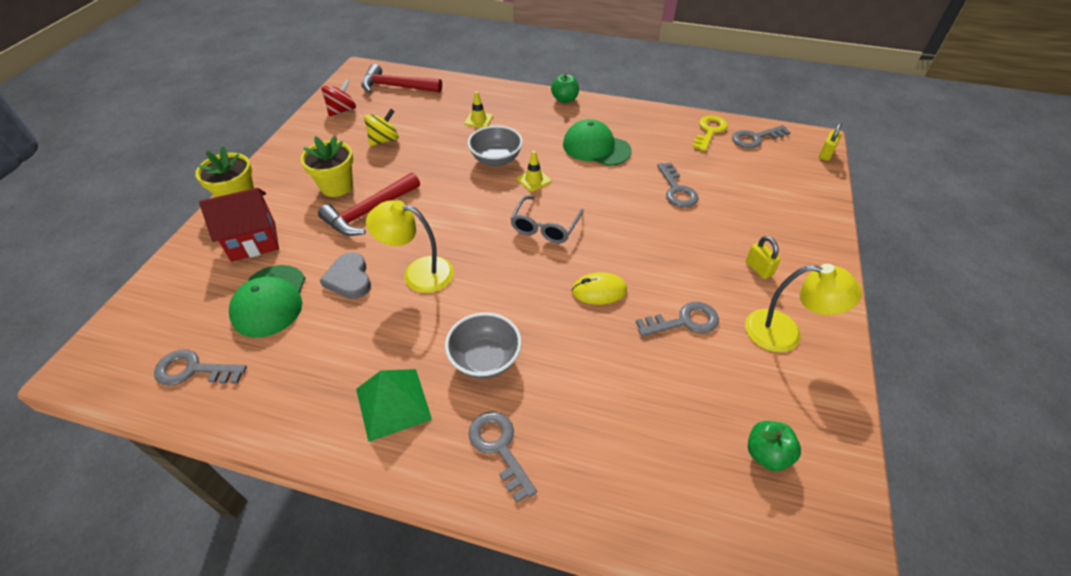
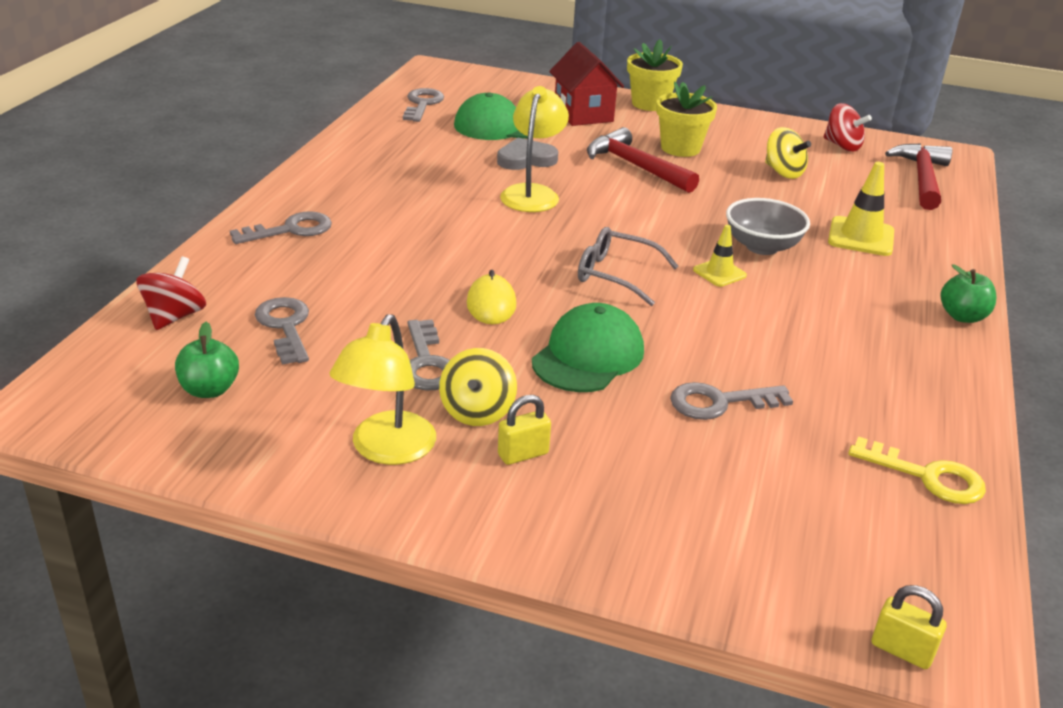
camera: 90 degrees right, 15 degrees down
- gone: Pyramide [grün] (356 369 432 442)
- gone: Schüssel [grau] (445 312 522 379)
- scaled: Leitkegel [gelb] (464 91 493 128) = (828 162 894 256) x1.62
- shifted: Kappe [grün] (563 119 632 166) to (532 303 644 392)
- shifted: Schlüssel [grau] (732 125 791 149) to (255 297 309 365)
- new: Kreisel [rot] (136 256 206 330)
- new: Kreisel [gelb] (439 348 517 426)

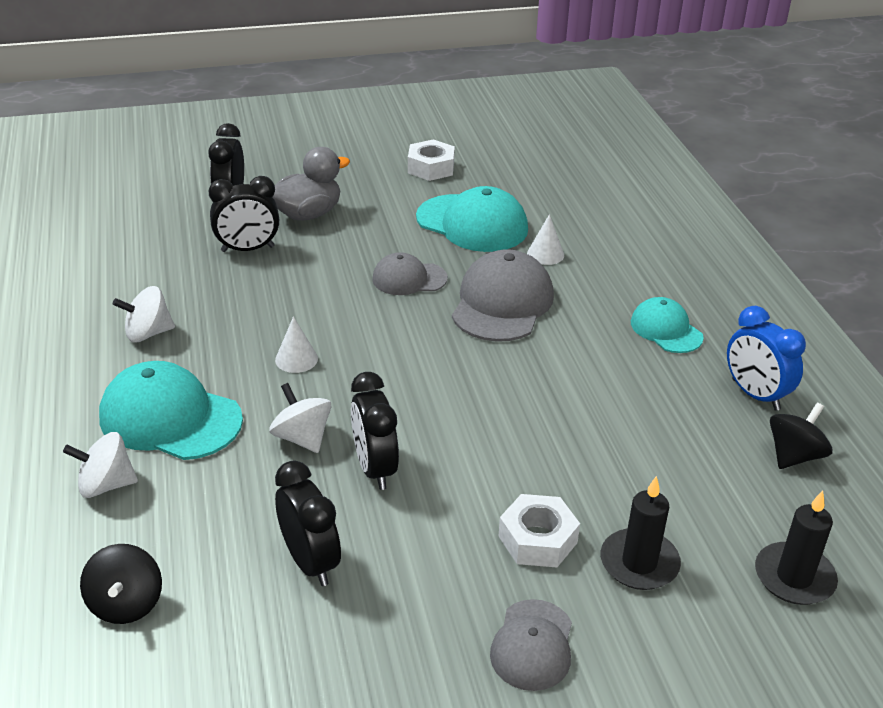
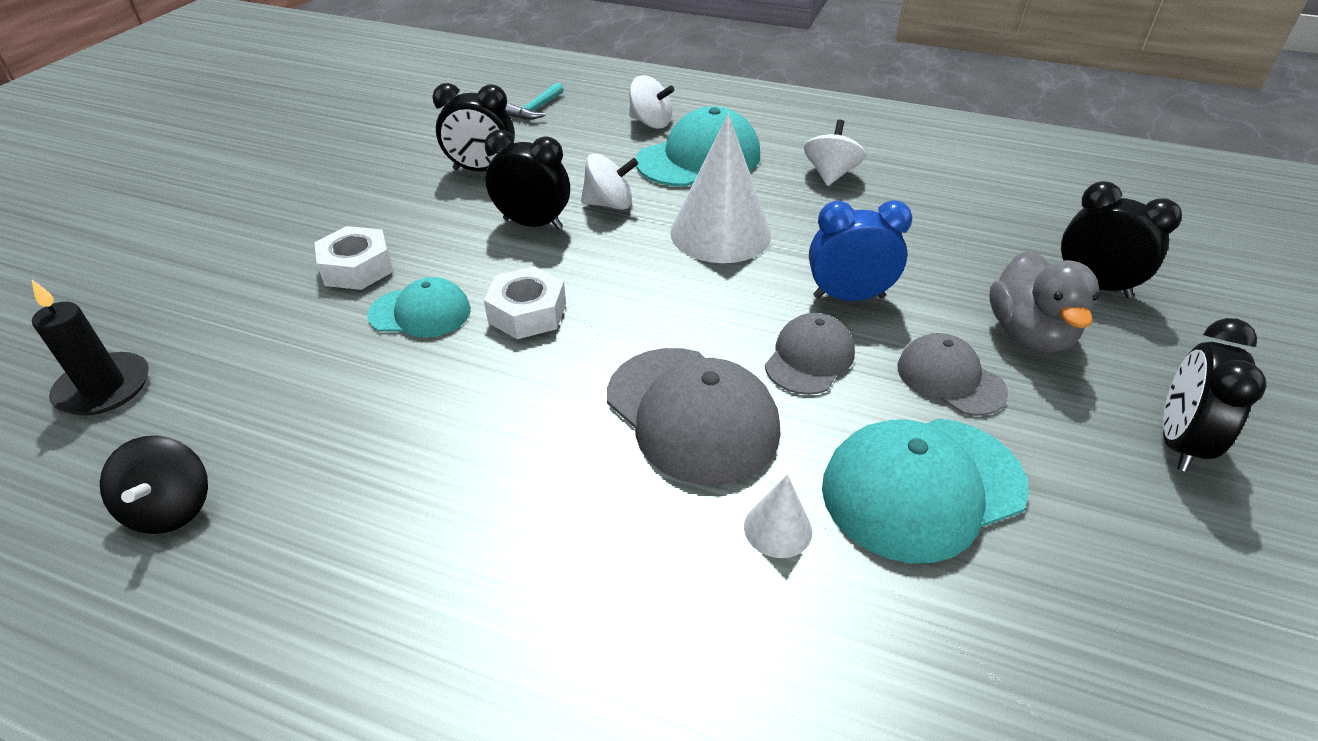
camera: 125 degrees right, 5 degrees up
- rotated: Kreisel [weiß] (63 432 138 498) = (629 75 675 129) 90 degrees clockwise
- swapped: Kreisel [schwarz] (80 544 162 624) to Hammer [türkis] (505 83 564 120)
- shifted: Wecker [schwarz] (209 176 279 252) to (1163 318 1267 472)
- scaled: Kegel [weiß] (275 316 318 373) = (670 114 771 263) x2.20
- shifted: Sechskantmutter [weiß] (408 139 455 181) to (484 266 566 339)
- shifted: Kappe [grau] (490 599 572 691) to (898 333 1008 416)
- gone: Kerze [schwarz] (601 476 681 590)
- shifted: Kappe [türkis] (631 297 704 353) to (367 277 471 338)
- shifted: Wecker [blau] (727 306 806 411) to (809 200 912 301)

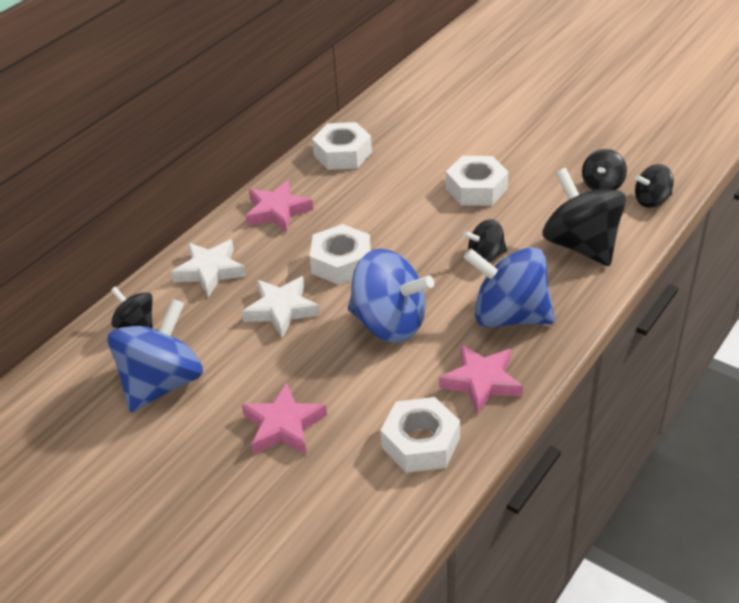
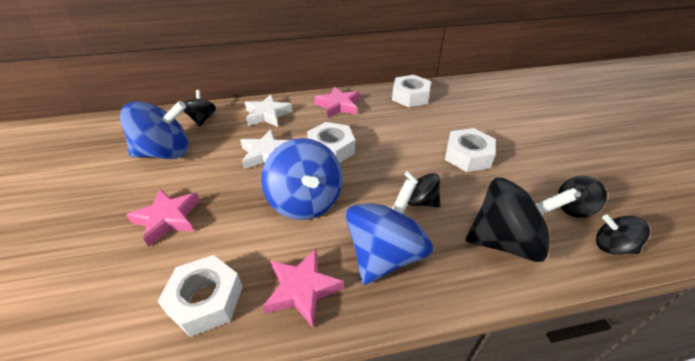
camera: 40 degrees right, 0 degrees up
- rotated: Kreisel [blau] (464 247 555 327) = (345 179 433 285) 60 degrees clockwise
- rotated: Kreisel [schwarz] (543 168 626 266) = (466 177 576 262) 75 degrees clockwise

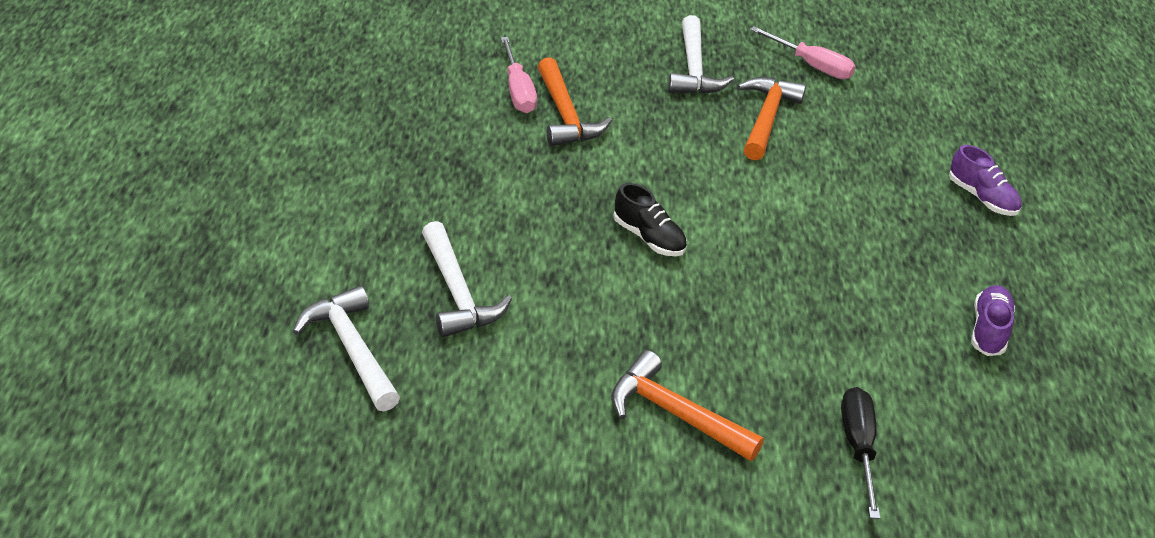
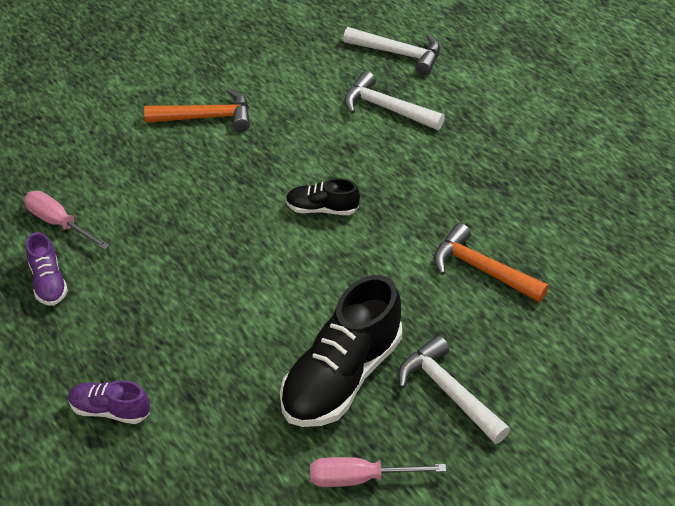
camera: 145 degrees right, 5 degrees up
- shifted: Schraubenzieher [rosa] (501 37 537 113) to (24 191 110 250)
- swapped: Hammer [orange] (737 77 806 160) to Schuh [schwarz] (280 275 402 427)
- gone: Schraubenzieher [schwarz] (841 387 880 519)

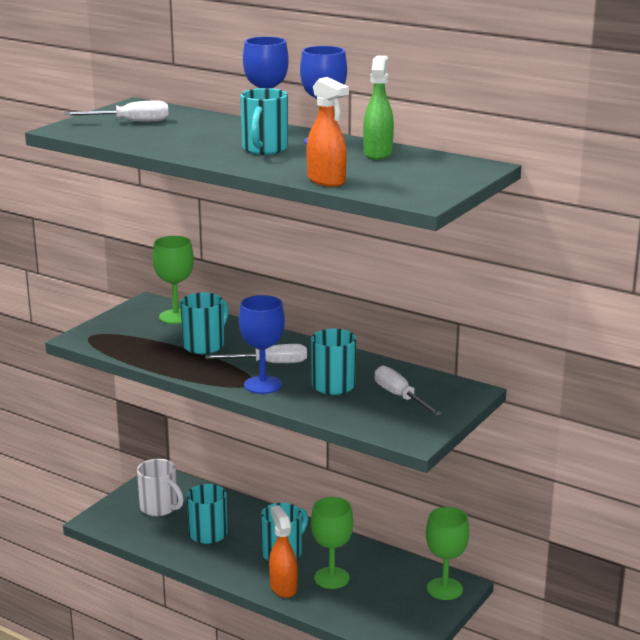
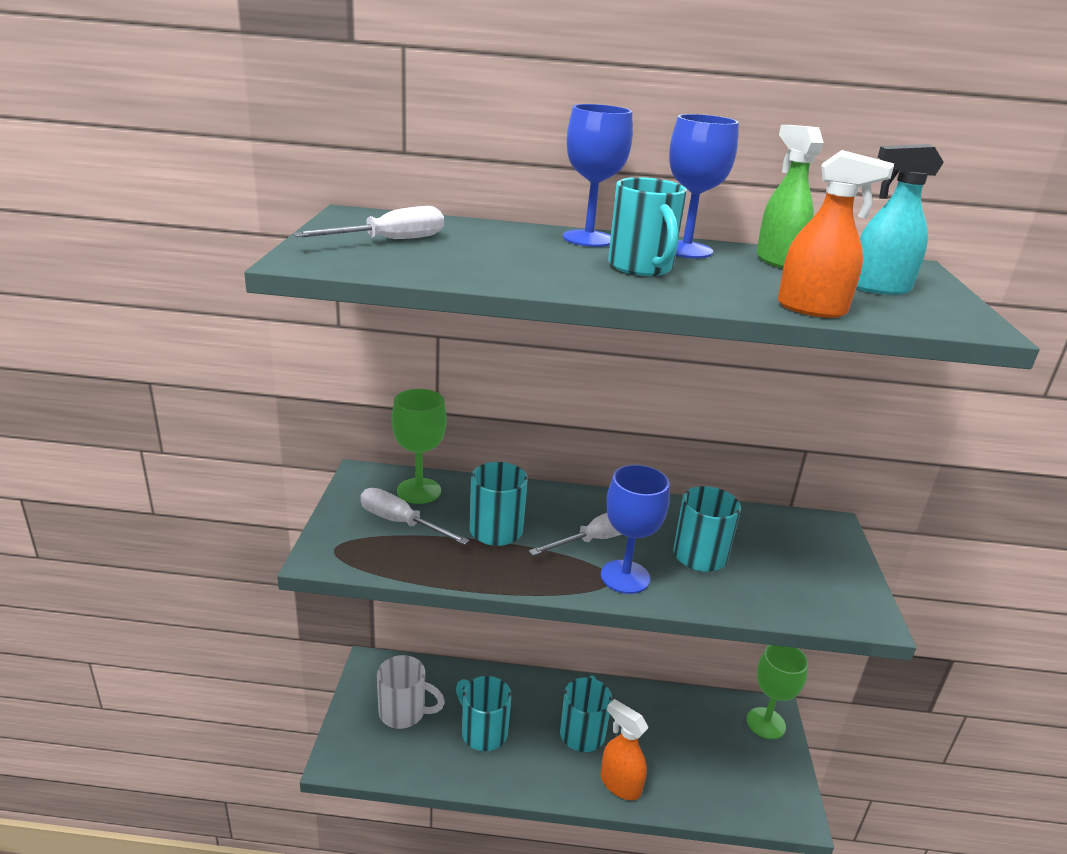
camera: 30 degrees left, 5 degrees up
- gone: Kelch [grün] (311 497 353 589)
- shifted: Schraubenzieher [weiß] (375 365 442 416) to (360 488 469 545)
- new: Sprühflasche [türkis] (856 144 944 295)

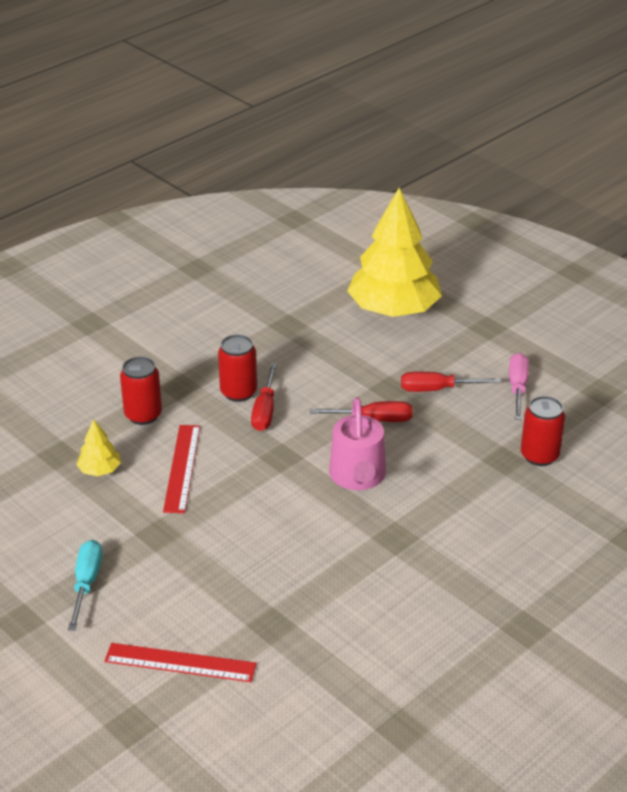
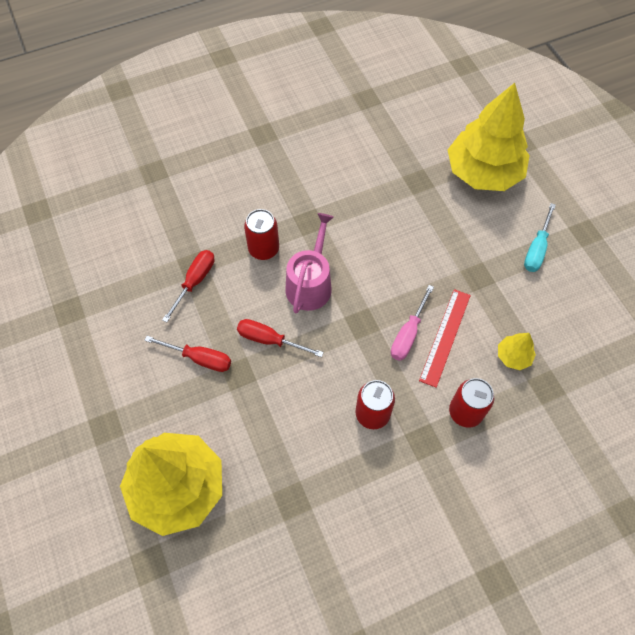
camera: 160 degrees left, 25 degrees up
- swapped: Lineal [rot] (104 643 257 682) to Baum [gelb] (448 83 530 191)
- shifted: Schraubenzieher [rot] (251 363 277 431) to (162 250 214 323)
- shifted: Schraubenzieher [rosa] (509 353 529 420) to (391 285 434 361)
- shifted: Dose [rot] (521 396 565 466) to (244 209 279 260)

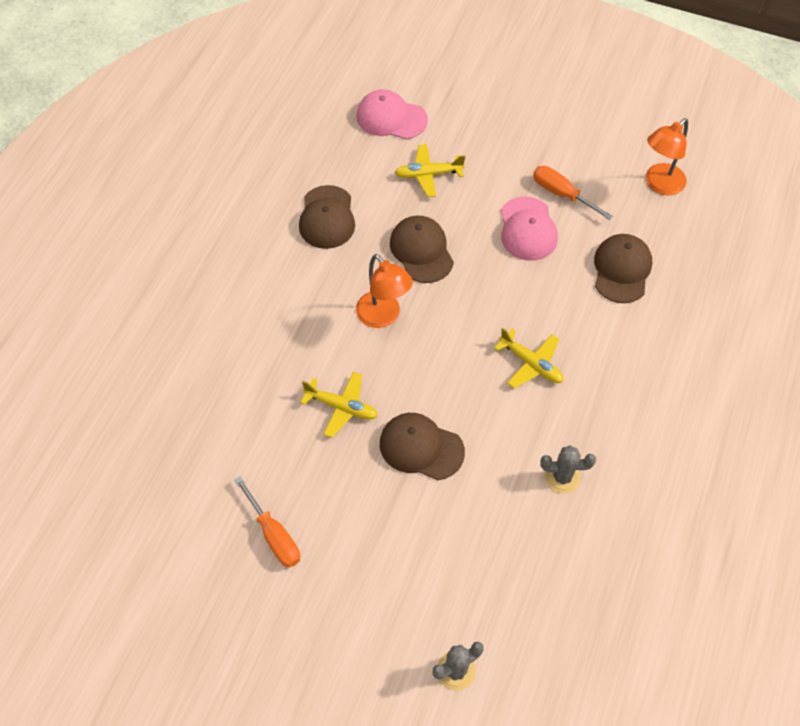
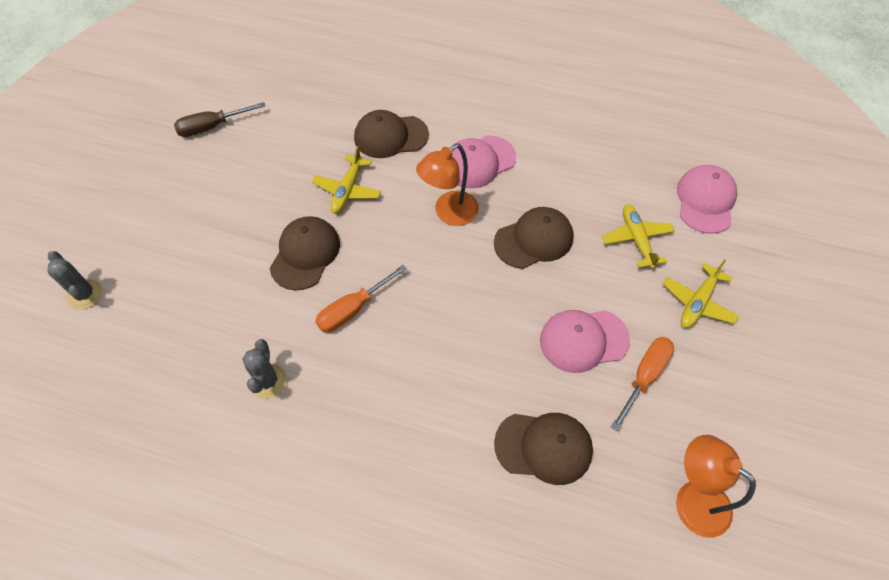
camera: 85 degrees right, 0 degrees up
- shifted: Schraubenzieher [orange] (234 476 300 568) to (315 265 407 332)
- shifted: Kappe [braun] (299 185 355 249) to (354 110 429 158)
- shifted: Flugzeug [gelb] (494 328 563 389) to (662 259 739 328)
- new: Schraubenzieher [braun] (174 102 265 137)
- new: Kappe [rosa] (452 135 516 189)

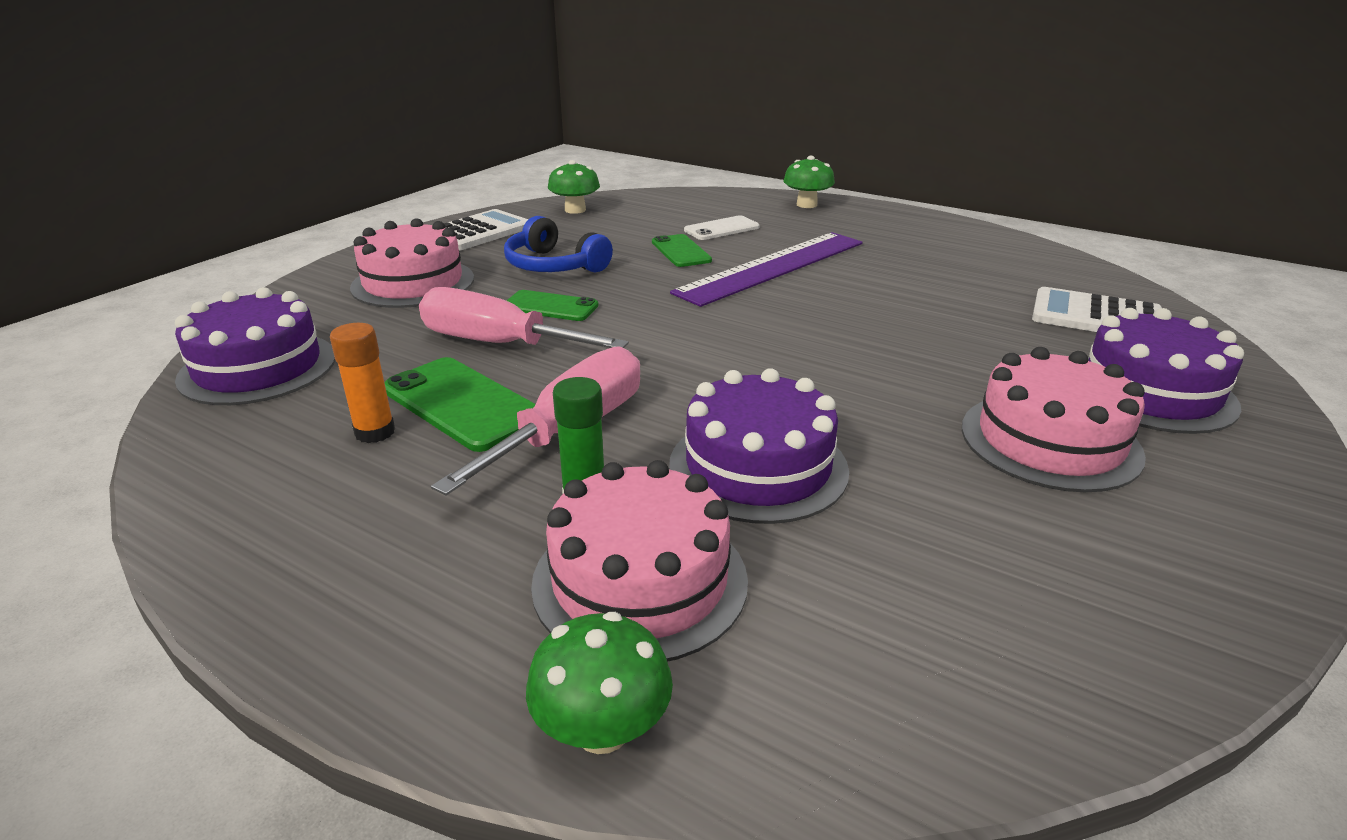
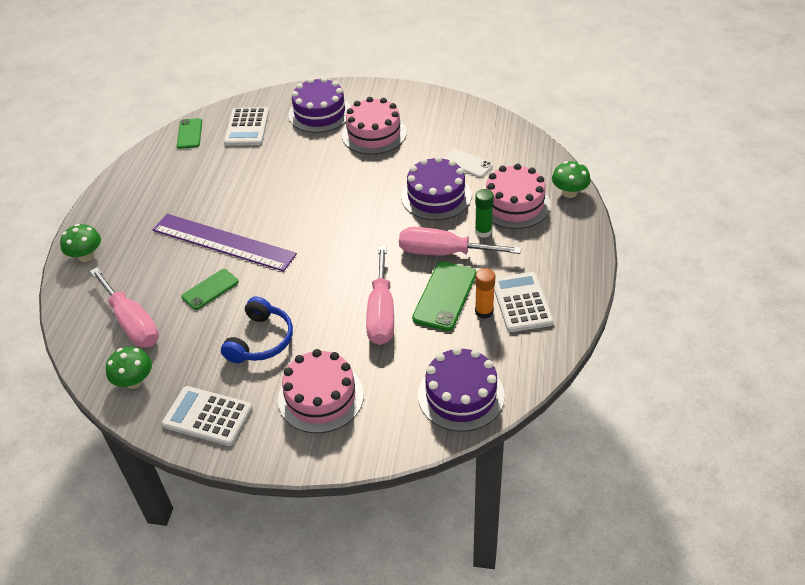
camera: 110 degrees left, 15 degrees up
- shifted: Handy [grün] (506 290 599 321) to (177 118 202 149)
- shifted: Handy [weiß] (684 215 760 240) to (443 148 493 178)
- new: Schraubenzieher [rosa] (90 267 159 347)
- new: Taschenrechner [weiß] (494 272 554 332)

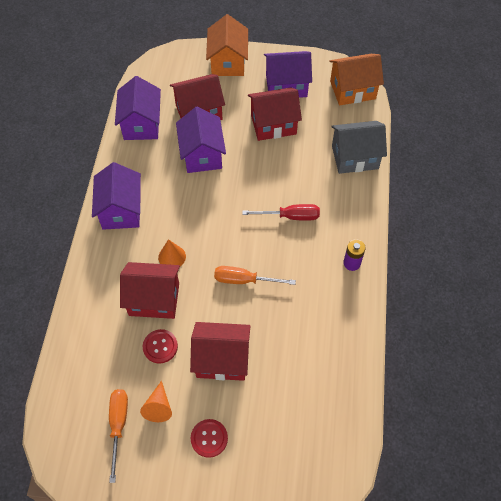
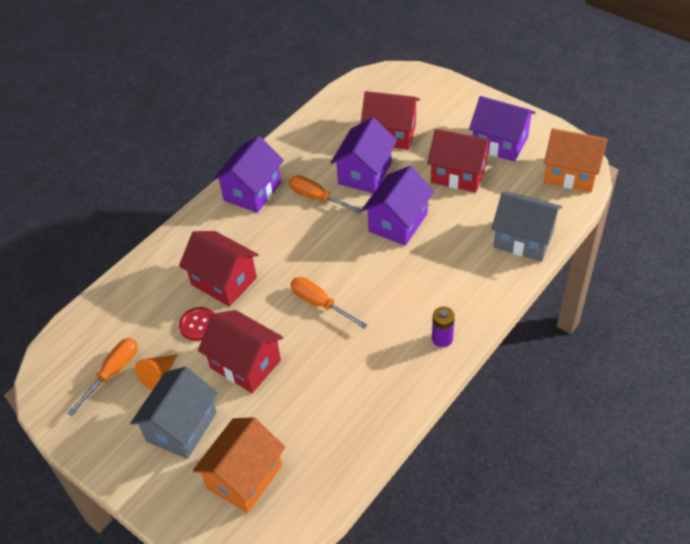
camera: 35 degrees right, 10 degrees down
- shifted: Haus [lila] (115 76 161 140) to (362 166 434 246)
- gone: Kegel [orange] (158 239 186 266)
- swapped: Knopf [rot] (191 419 228 458) to Haus [grau] (130 367 218 459)
- shifted: Haus [orange] (206 14 248 76) to (193 417 285 513)
- gone: Schraubenzieher [rot] (243 204 320 221)
- new: Schraubenzieher [orange] (289 175 363 214)

